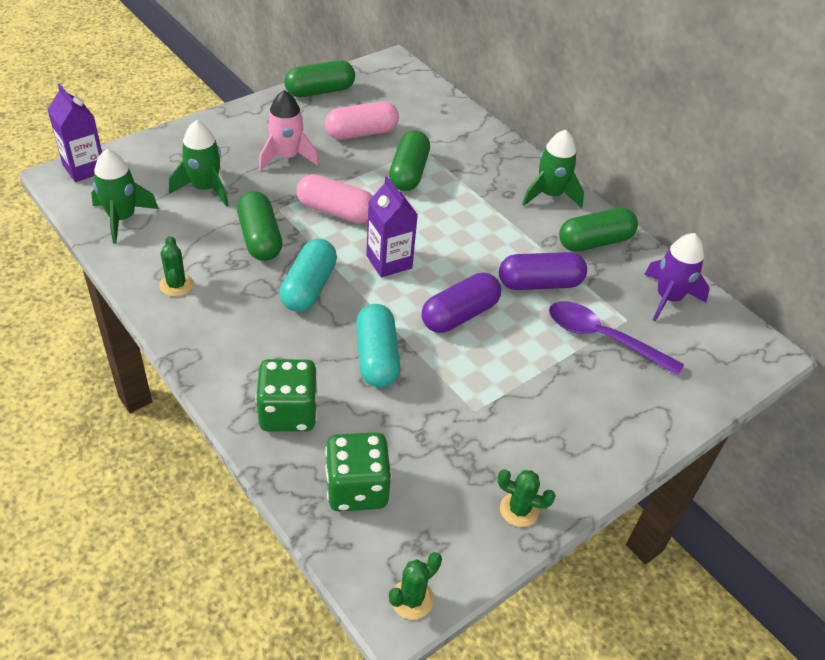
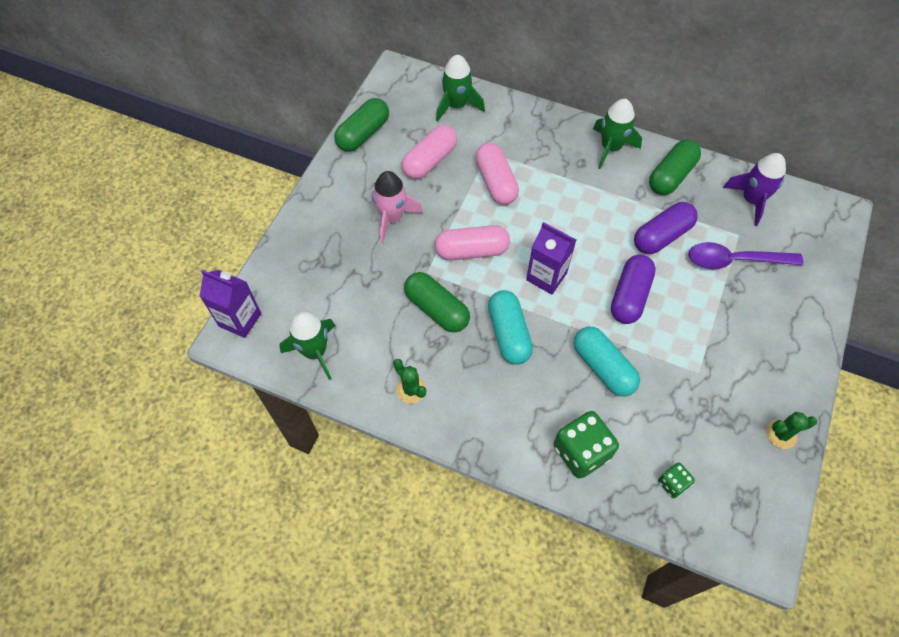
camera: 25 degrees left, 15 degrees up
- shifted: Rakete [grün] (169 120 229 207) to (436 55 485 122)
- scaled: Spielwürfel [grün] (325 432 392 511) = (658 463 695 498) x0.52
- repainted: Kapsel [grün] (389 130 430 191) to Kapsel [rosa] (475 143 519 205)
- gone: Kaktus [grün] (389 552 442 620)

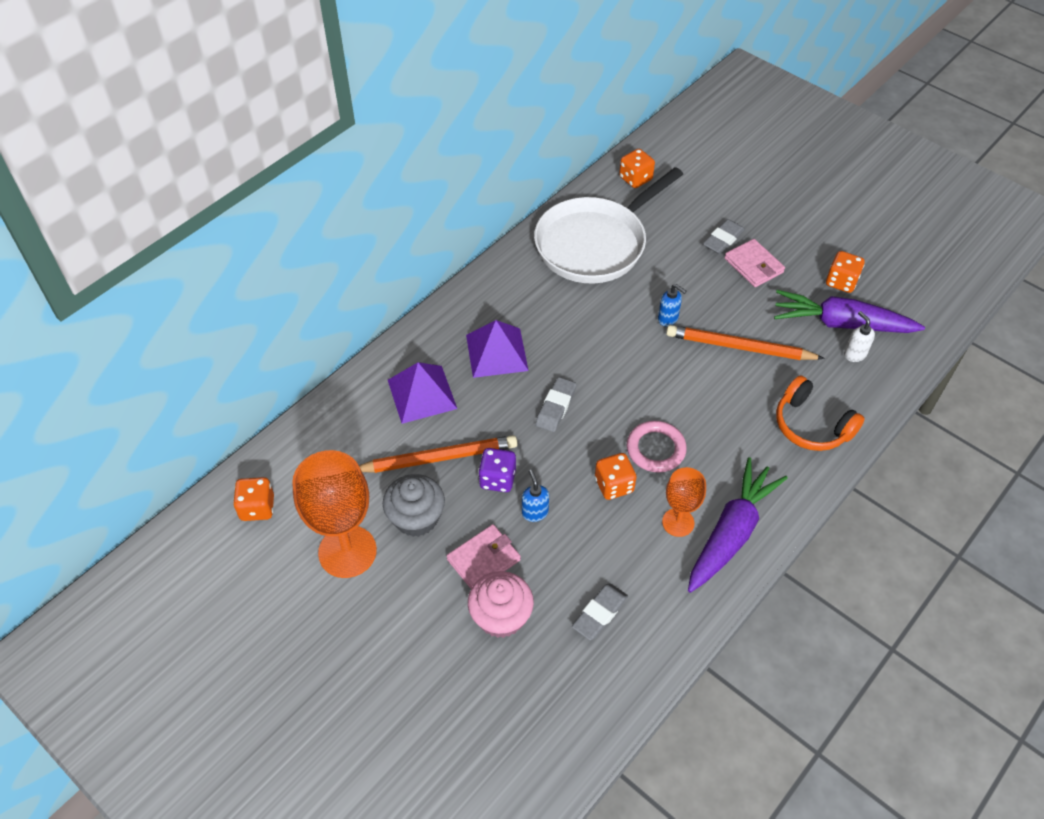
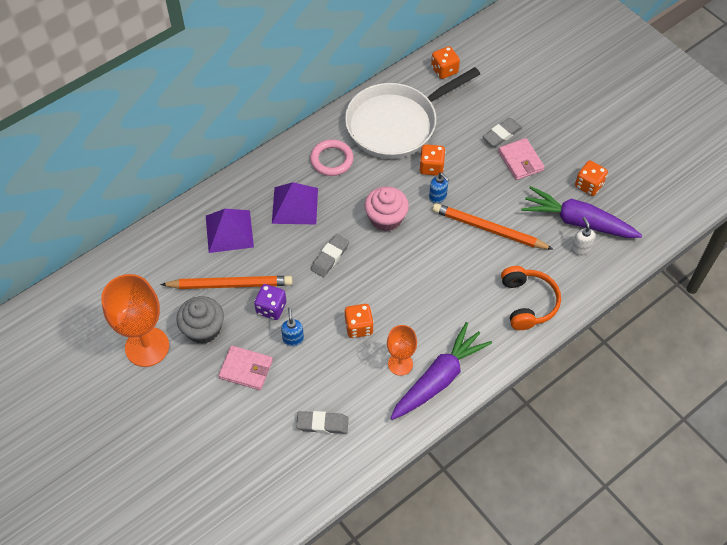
camera: 10 degrees right, 5 degrees up
- shifted: Spielwürfel [orange] (233 477 274 521) to (419 144 446 176)
- rotated: Geldbörse [rosa] (447 524 521 589) = (218 345 273 390) 45 degrees clockwise
- shifted: Muffin [rosa] (468 571 534 638) to (364 186 409 232)
- rotated: Radiergummi [grau] (572 583 628 640) = (296 411 349 434) 45 degrees clockwise
- shifted: Ring [rosa] (627 421 687 472) to (310 140 354 176)
- rotated: Kopfhörer [orange] (776 375 865 451) = (501 266 561 330) 150 degrees counterclockwise

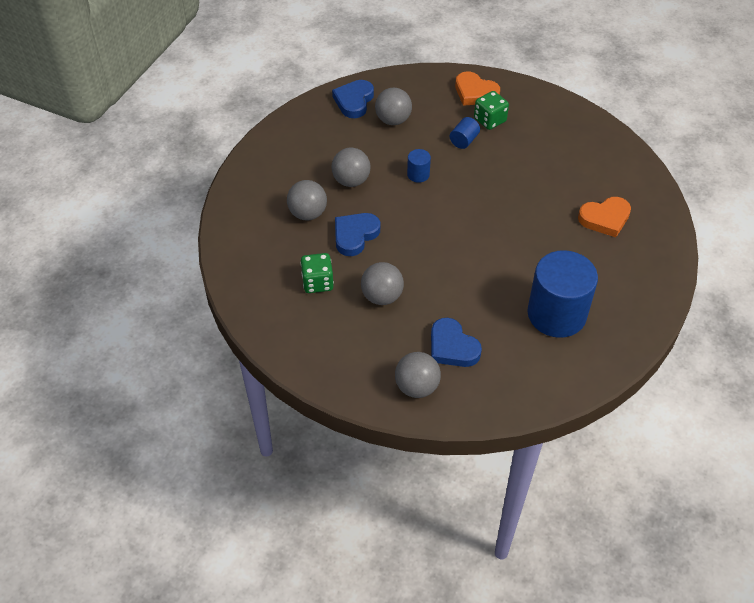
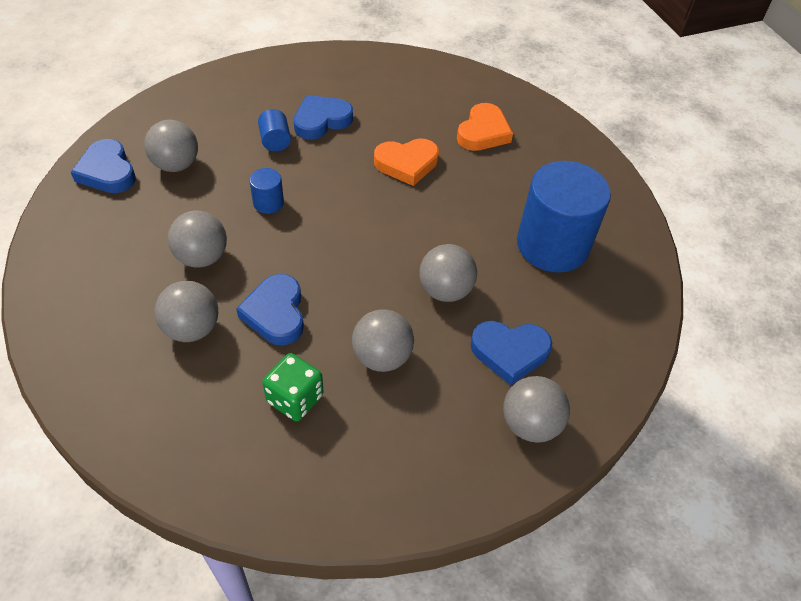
camera: 50 degrees left, 0 degrees up
- shifted: Herz [orange] (455 71 500 106) to (374 138 439 186)
- gone: Spielwürfel [grün] (474 91 509 130)
- new: Herz [blau] (294 95 353 140)
- new: Ball [grau] (419 244 477 302)

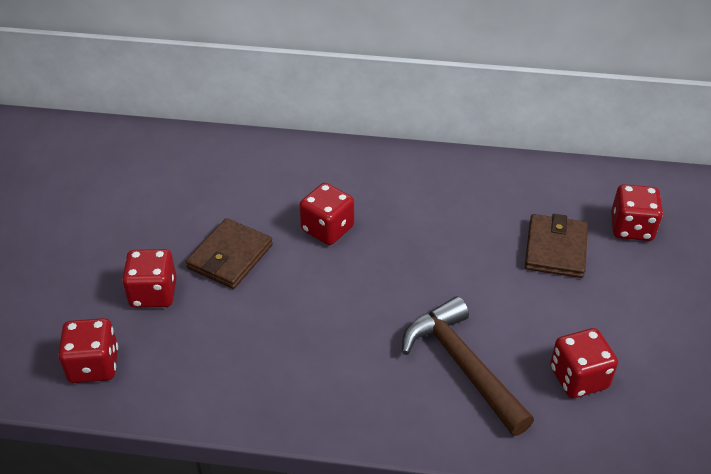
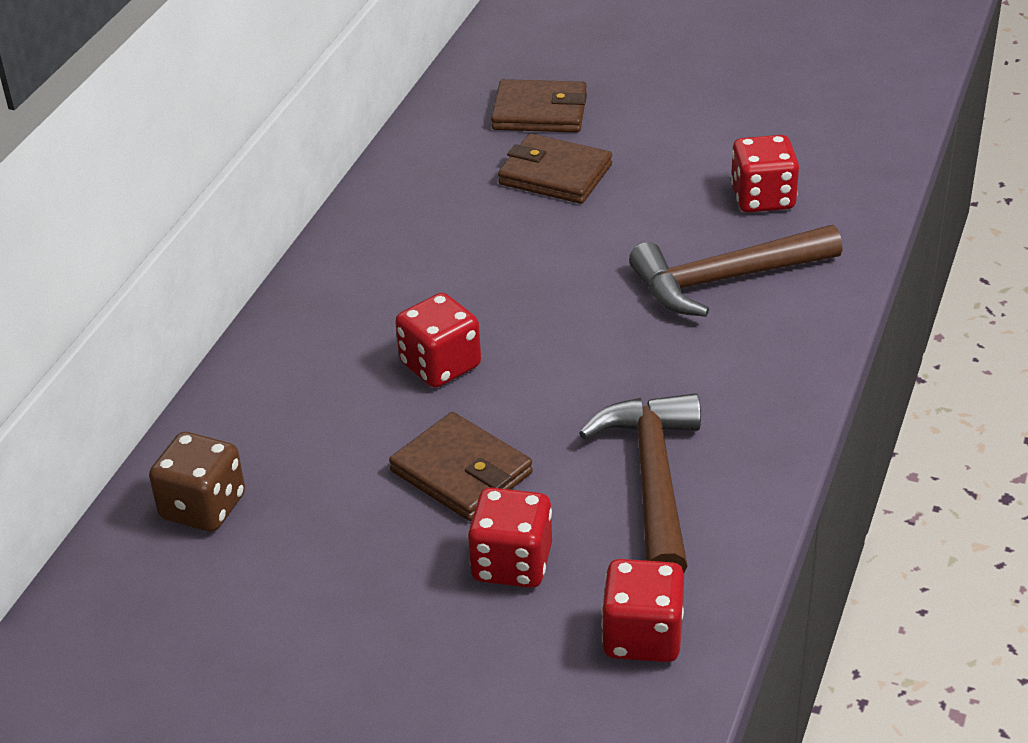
camera: 75 degrees left, 5 degrees down
- swapped: Spielwürfel [rot] (611 184 663 241) to Geldbörse [braun] (491 79 587 133)
- new: Spielwürfel [braun] (149 432 245 532)
- new: Hammer [braun] (579 393 701 573)

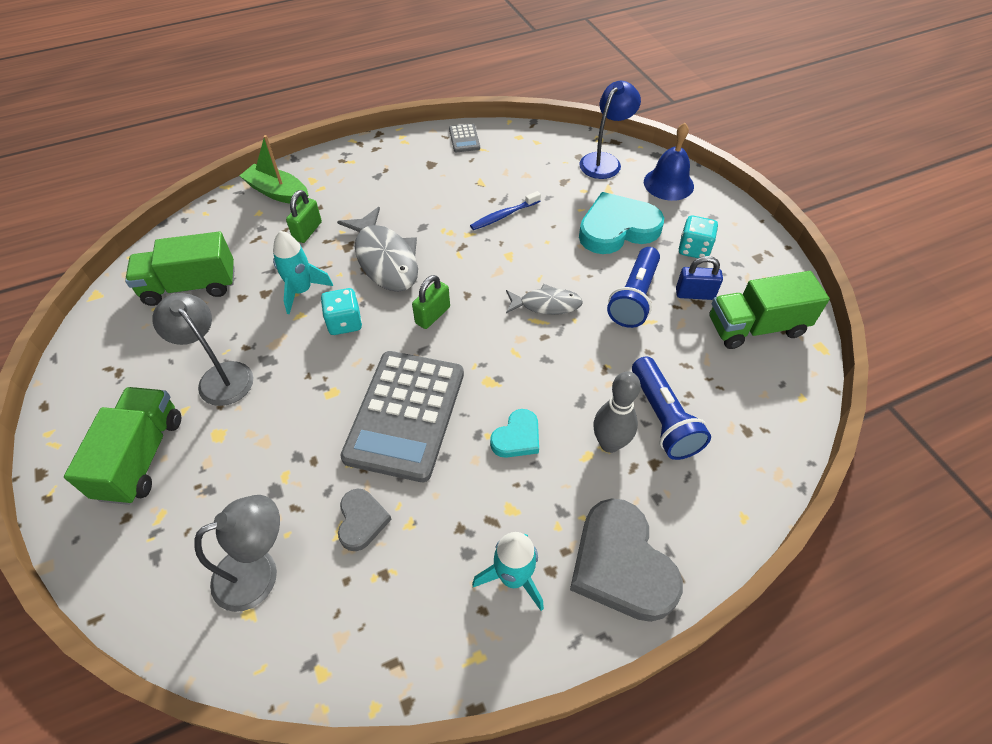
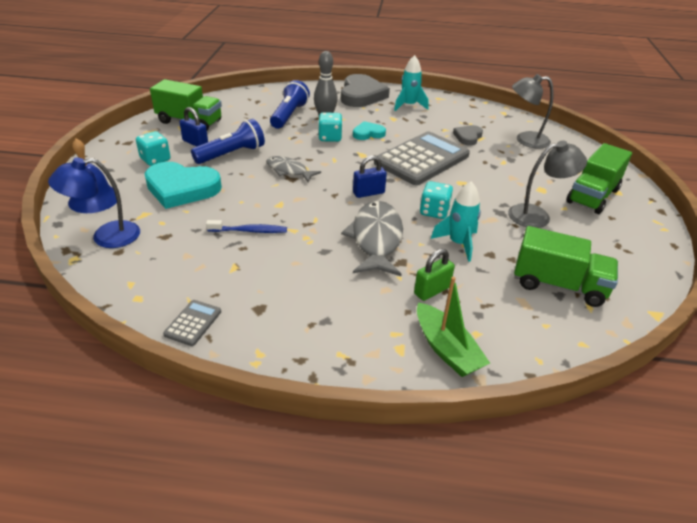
camera: 150 degrees left, 15 degrees down
- rotated: Lampe [grau] (152 293 253 406) = (508 140 587 228) 90 degrees counterclockwise
- repainted: Vorhängeschloss [grün] (412 275 450 329) to Vorhängeschloss [blau] (353 155 387 198)
- new: Spielwürfel [türkis] (318 112 343 142)

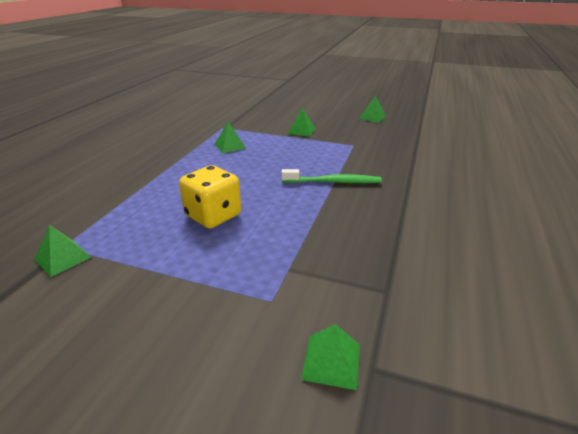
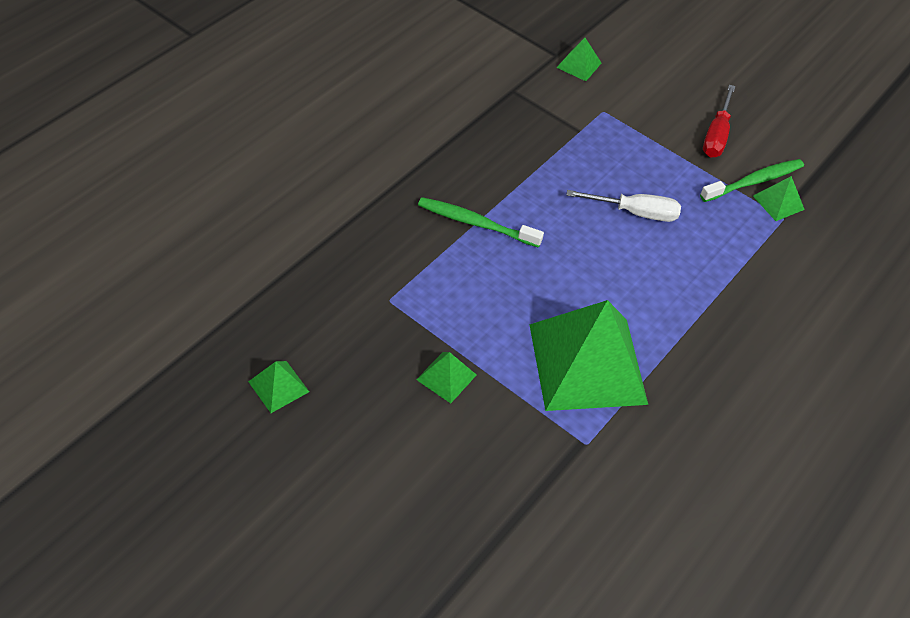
camera: 165 degrees left, 20 degrees up
- swapped: Spielwürfel [gelb] (179 165 241 229) to Schraubenzieher [weiß] (566 190 681 222)
- scaled: Pyramide [grün] (215 122 247 153) = (529 300 648 411) x2.41
- new: Zahnbürste [grün] (700 159 804 202)
- new: Schraubenzieher [rot] (703 85 736 158)

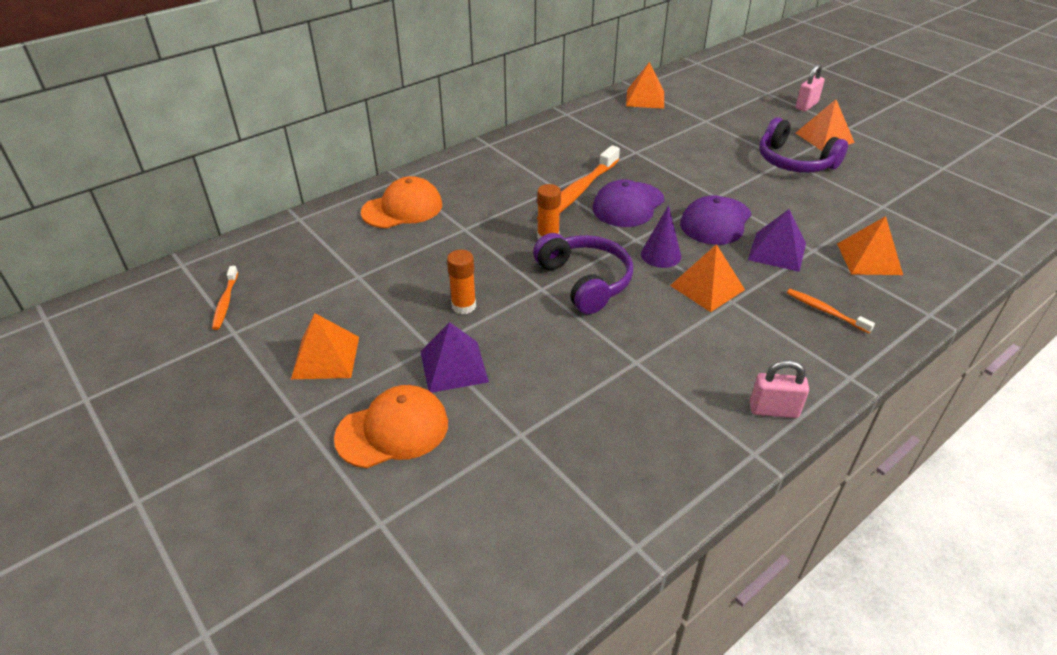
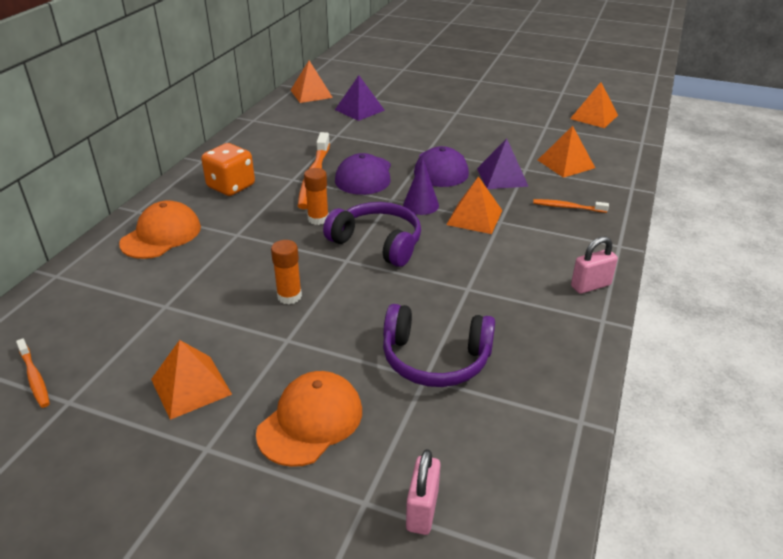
camera: 30 degrees left, 5 degrees down
- shifted: Pyramide [lila] (420 322 489 393) to (335 75 385 121)
- shifted: Kopfhörer [lila] (759 117 848 173) to (383 304 495 387)
- shifted: Vorhängeschloss [rosa] (796 64 825 111) to (406 449 440 535)
- shifted: Pyramide [orange] (796 99 855 151) to (570 82 618 128)
- new: Spielwürfel [orange] (201 143 255 196)

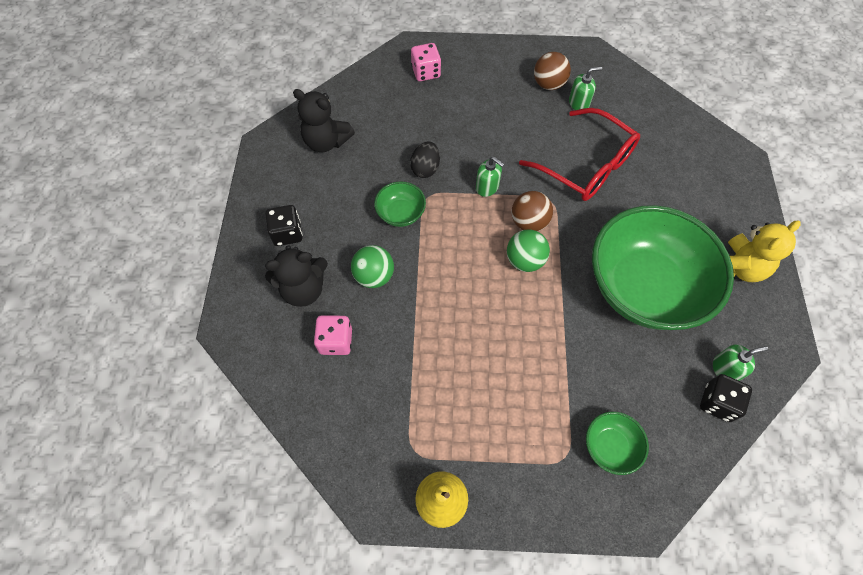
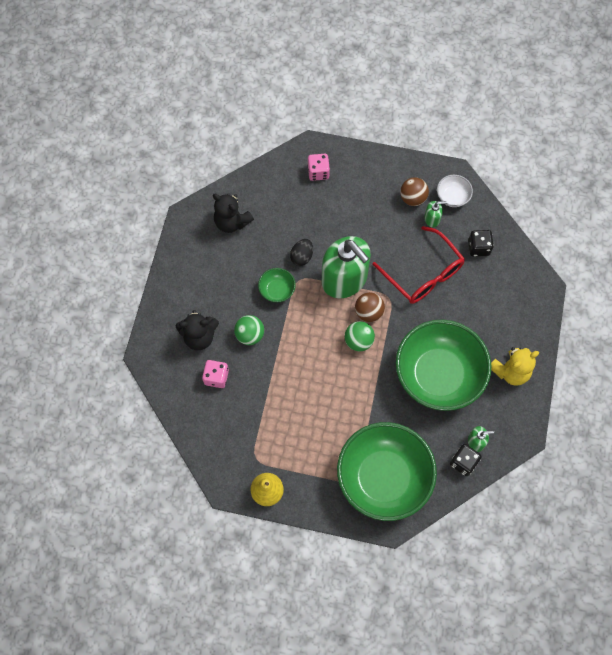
camera: 10 degrees right, 5 degrees up
- shifted: Spielwürfel [schwarz] (265 205 303 246) to (468 230 494 257)
- scaled: Seifenspender [grün] (476 157 504 197) = (322 236 371 298) x2.48
- scaled: Schüssel [grün] (586 412 649 475) = (337 422 437 521) x2.42
- new: Schüssel [weiß] (437 175 473 207)

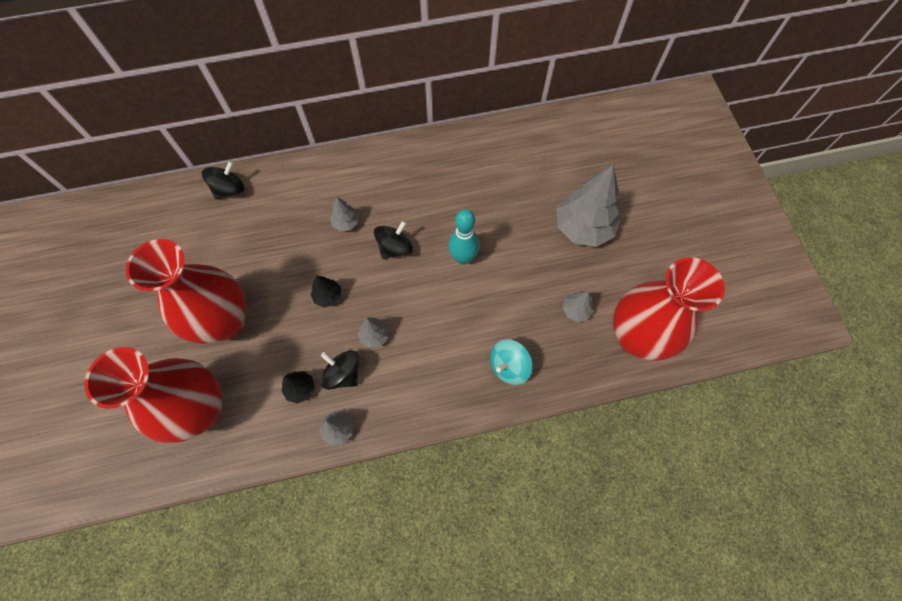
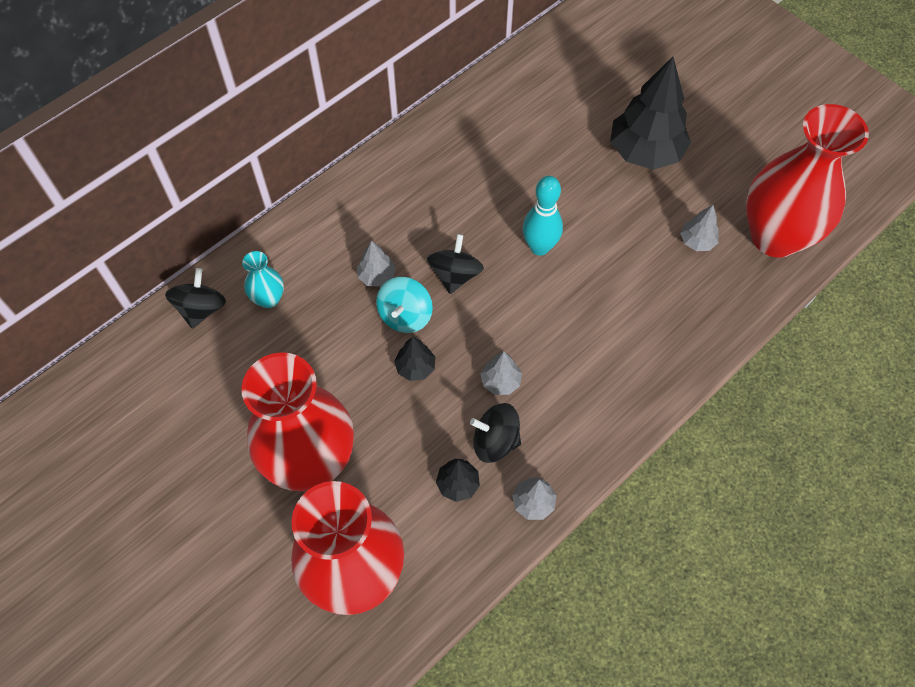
camera: 30 degrees left, 5 degrees down
- shifted: Kreisel [türkis] (490 339 533 385) to (376 277 433 333)
- repainted: Baum [grau] (556 165 621 247) to Baum [schwarz] (610 57 691 170)
- new: Vase [türkis] (242 251 284 308)

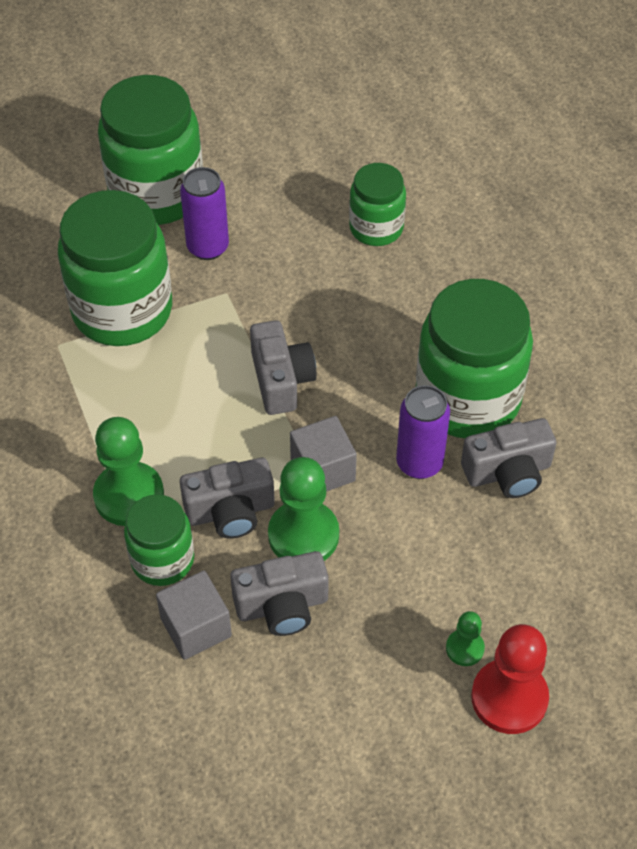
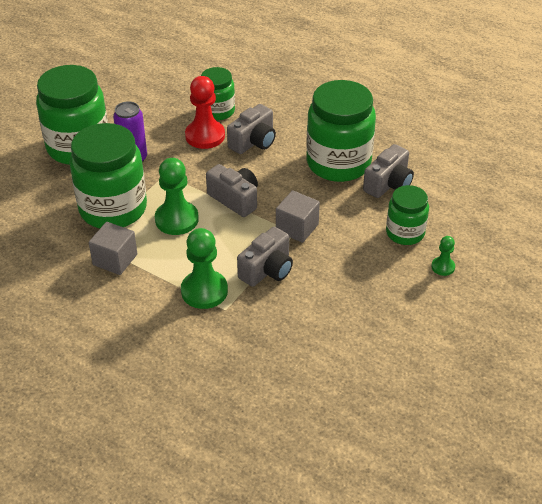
camera: 35 degrees left, 10 degrees down
- shifted: Einmachglas [grün] (124 495 194 586) to (386 185 429 245)
- shifted: Kubus [grau] (156 571 232 660) to (89 222 137 275)
- shifted: Kamera [grau] (230 551 329 636) to (227 104 276 154)
- shifted: Bauer [grün] (268 457 339 561) to (155 158 199 235)
- gone: Dose [lila] (396 385 450 479)
- shifted: Bauer [rot] (471 624 549 734) to (185 76 225 149)

